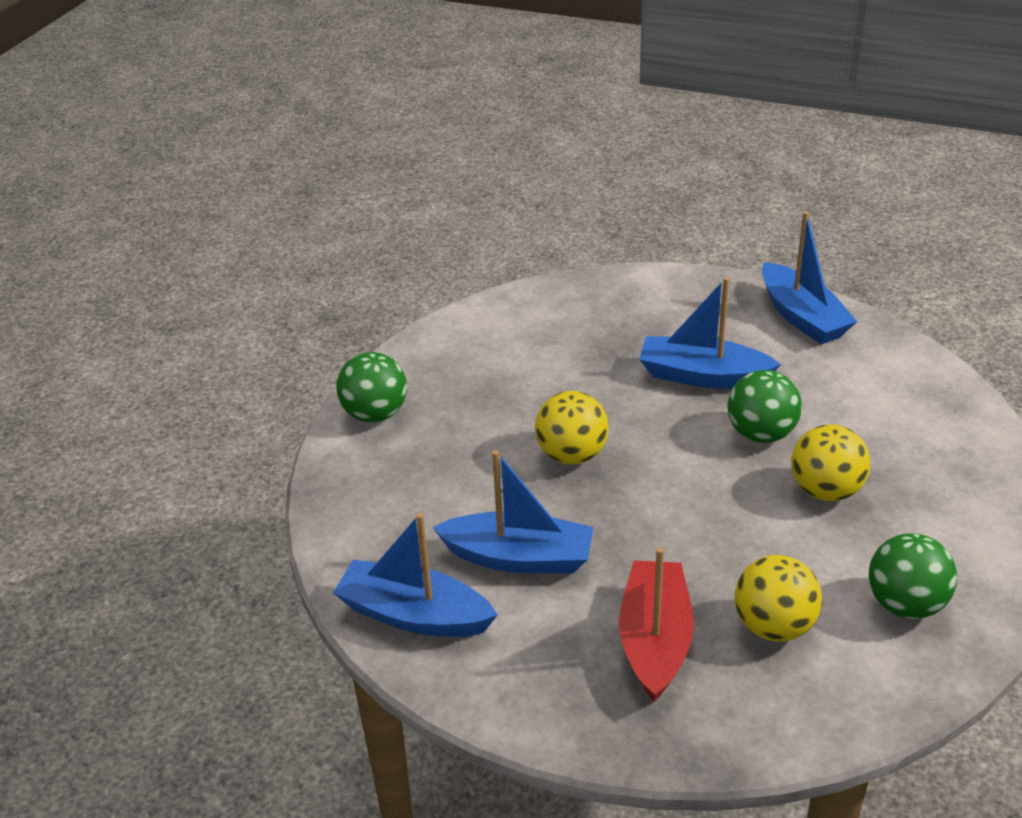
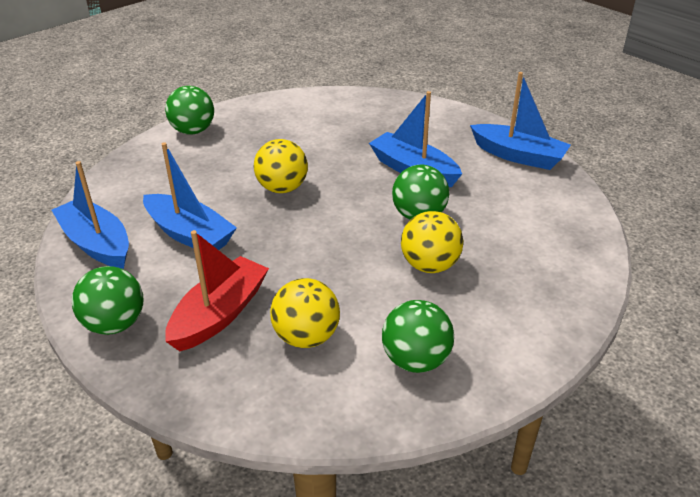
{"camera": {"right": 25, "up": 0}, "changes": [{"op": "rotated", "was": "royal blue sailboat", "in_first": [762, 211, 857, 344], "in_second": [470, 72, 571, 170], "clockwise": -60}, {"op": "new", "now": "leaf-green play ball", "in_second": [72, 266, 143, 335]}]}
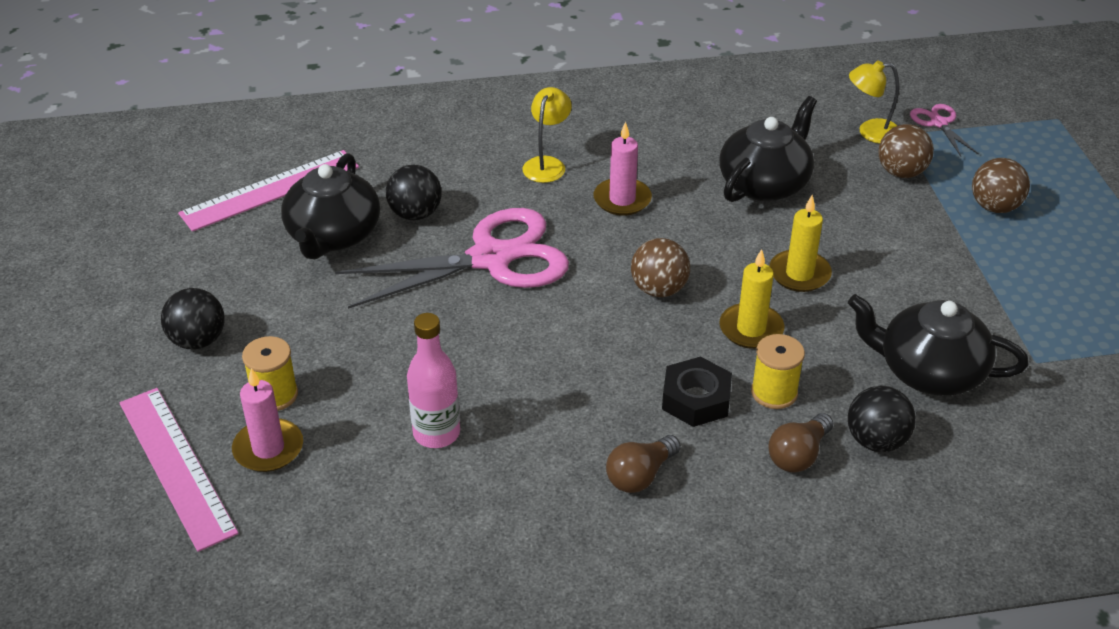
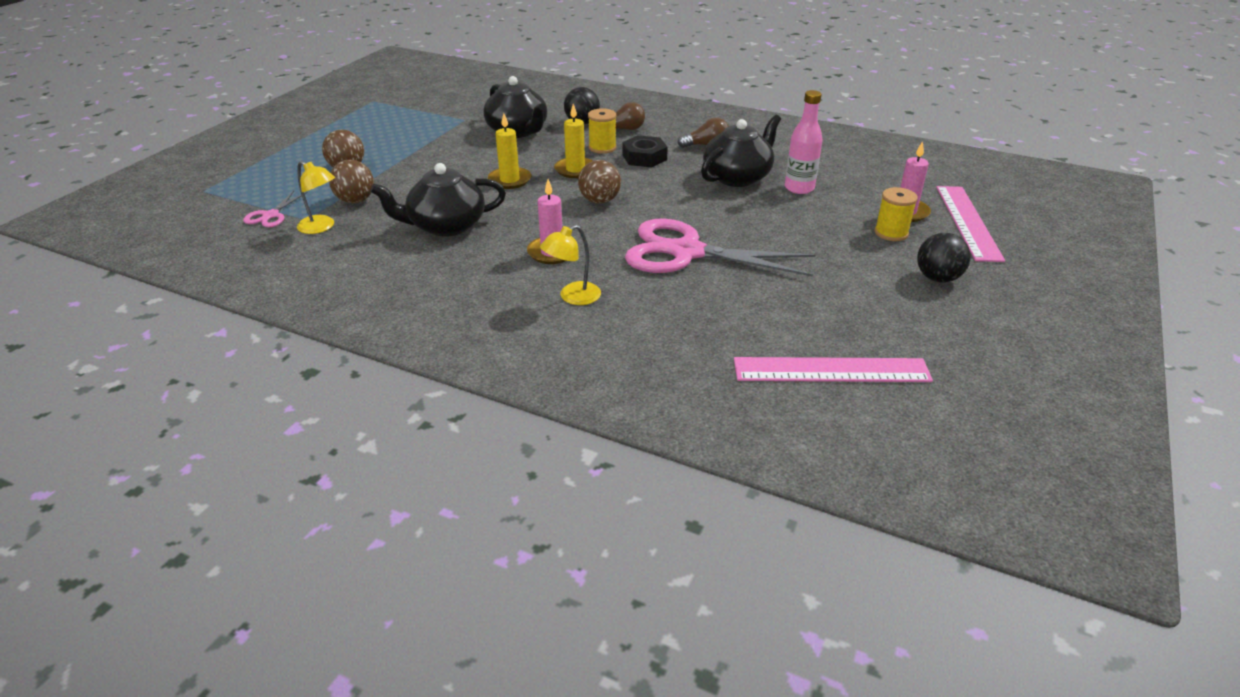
{"camera": {"right": -145, "up": -5}, "changes": [{"op": "shifted", "was": "black tea pot", "in_first": [281, 153, 380, 259], "in_second": [701, 115, 781, 187]}, {"op": "gone", "was": "black play ball", "in_first": [386, 165, 442, 220]}]}
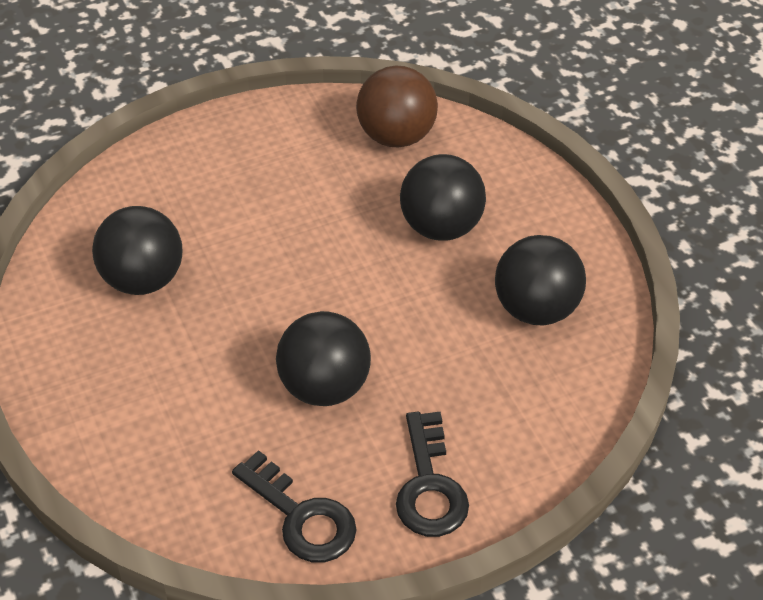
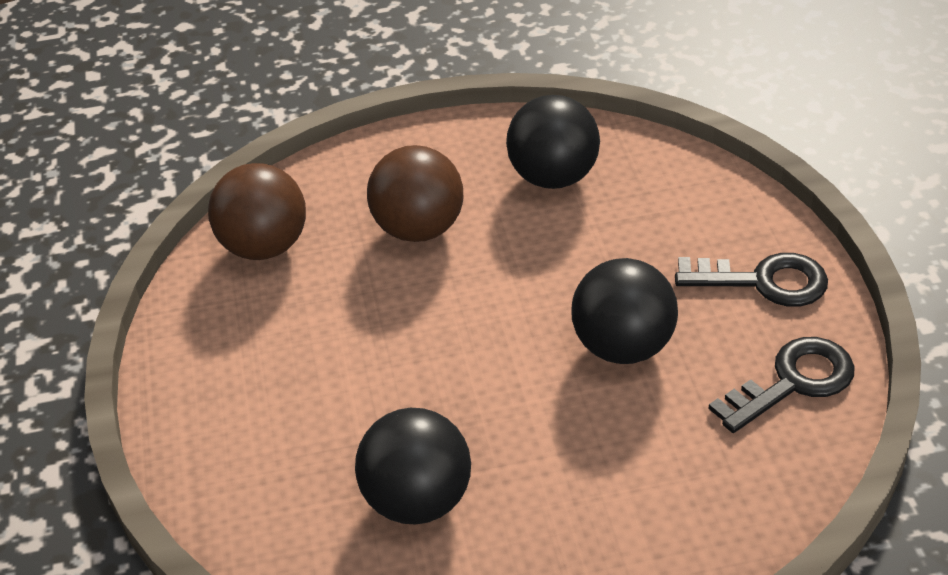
{"camera": {"right": -75, "up": -5}, "changes": [{"op": "repainted", "was": "black play ball", "now": "dark brown play ball", "in_first": [400, 154, 486, 241], "in_second": [367, 145, 463, 242]}]}
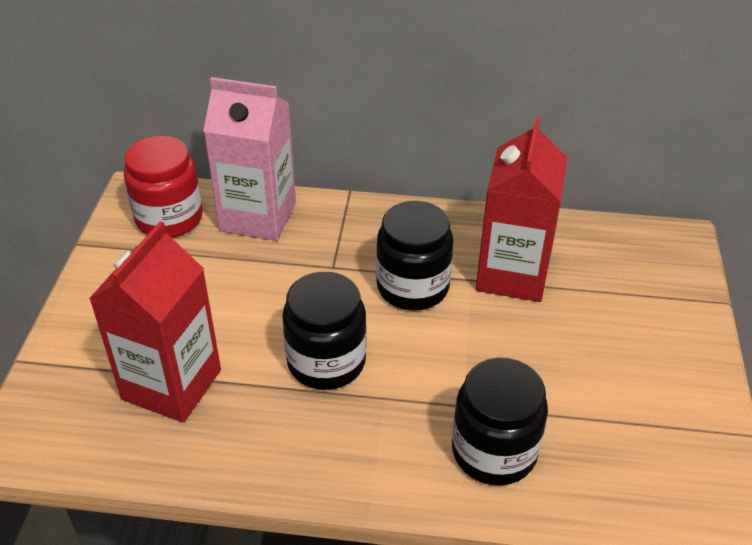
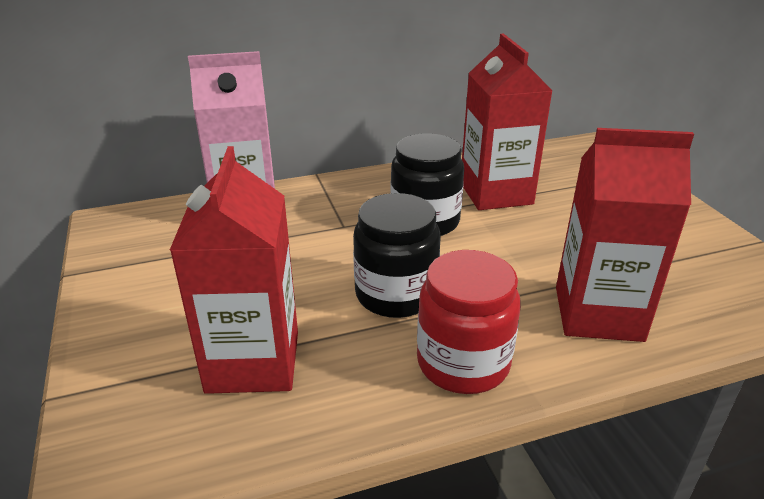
{"camera": {"right": -25, "up": -10}, "changes": [{"op": "shifted", "was": "red preserve jar", "in_first": [124, 136, 203, 238], "in_second": [417, 250, 521, 394]}, {"op": "swapped", "was": "black preserve jar", "now": "red milk carton", "in_first": [452, 358, 548, 486], "in_second": [556, 128, 694, 342]}]}
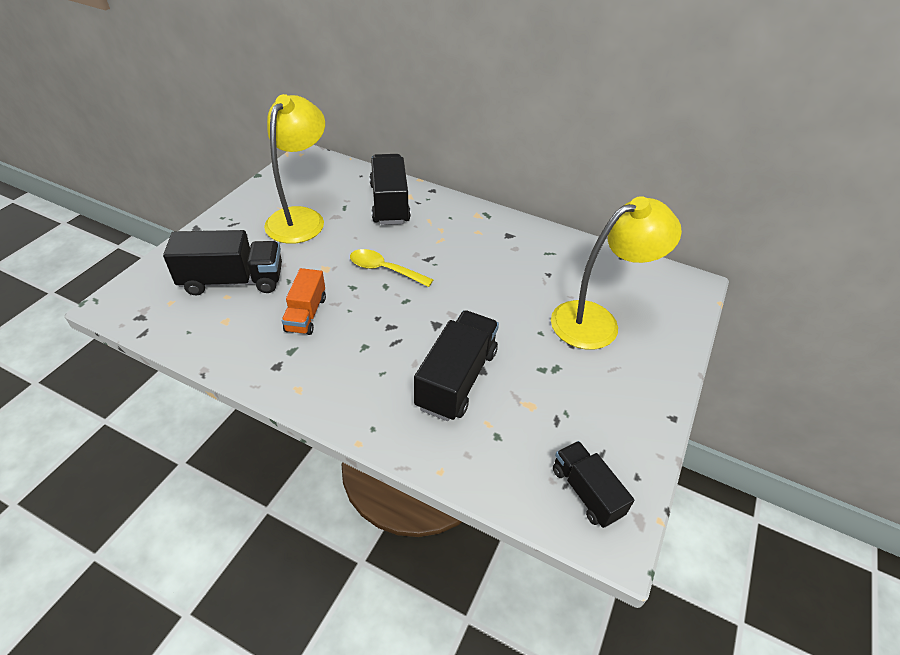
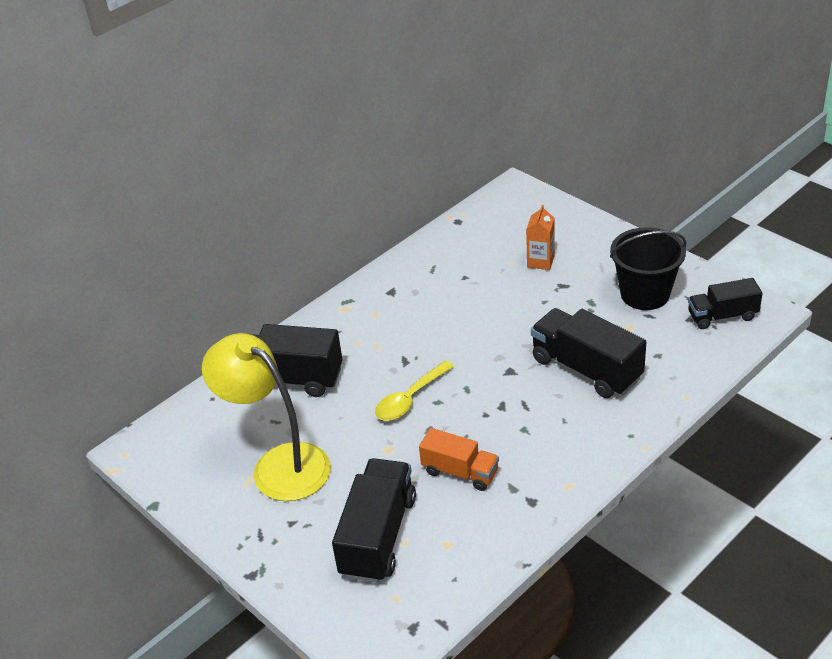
{"camera": {"right": -65, "up": -5}, "changes": [{"op": "swapped", "was": "yellow desk lamp", "now": "orange milk carton", "in_first": [551, 196, 682, 350], "in_second": [526, 205, 555, 270]}, {"op": "new", "now": "black bucket", "in_second": [610, 227, 687, 310]}]}
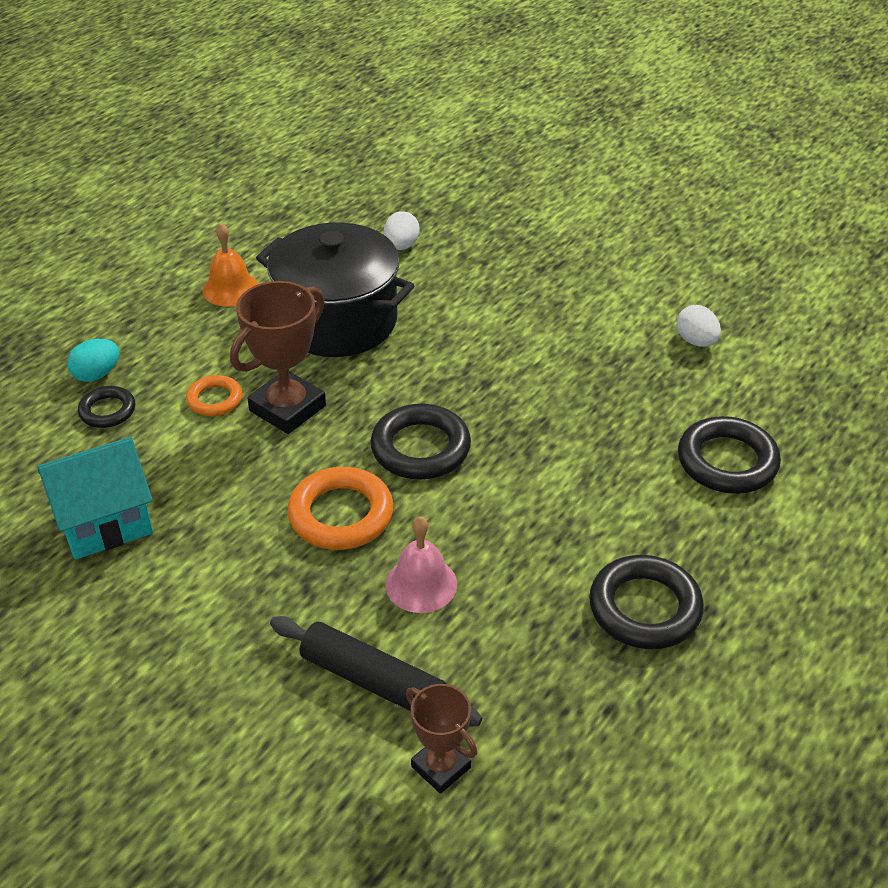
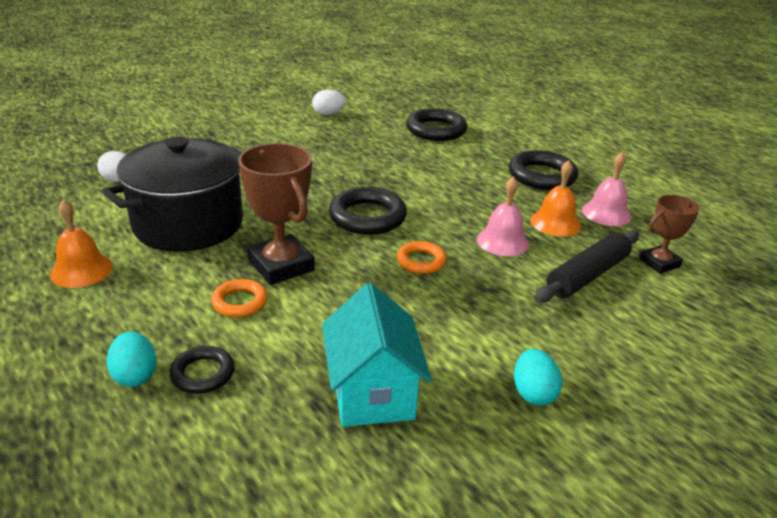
{"camera": {"right": -75, "up": -10}, "changes": [{"op": "scaled", "was": "orange ring", "in_first": [287, 467, 393, 550], "in_second": [397, 241, 446, 274], "ratio": 0.58}, {"op": "new", "now": "teal egg shape", "in_second": [514, 349, 562, 406]}, {"op": "new", "now": "orange bell", "in_second": [530, 160, 581, 237]}, {"op": "new", "now": "rose-pink bell", "in_second": [582, 152, 632, 226]}]}
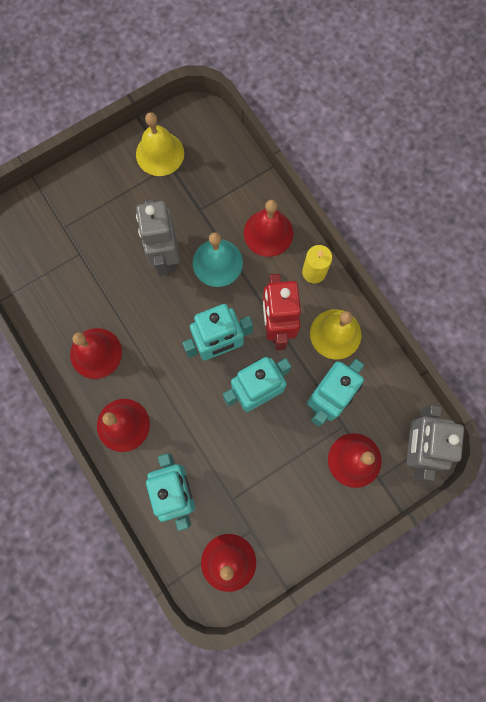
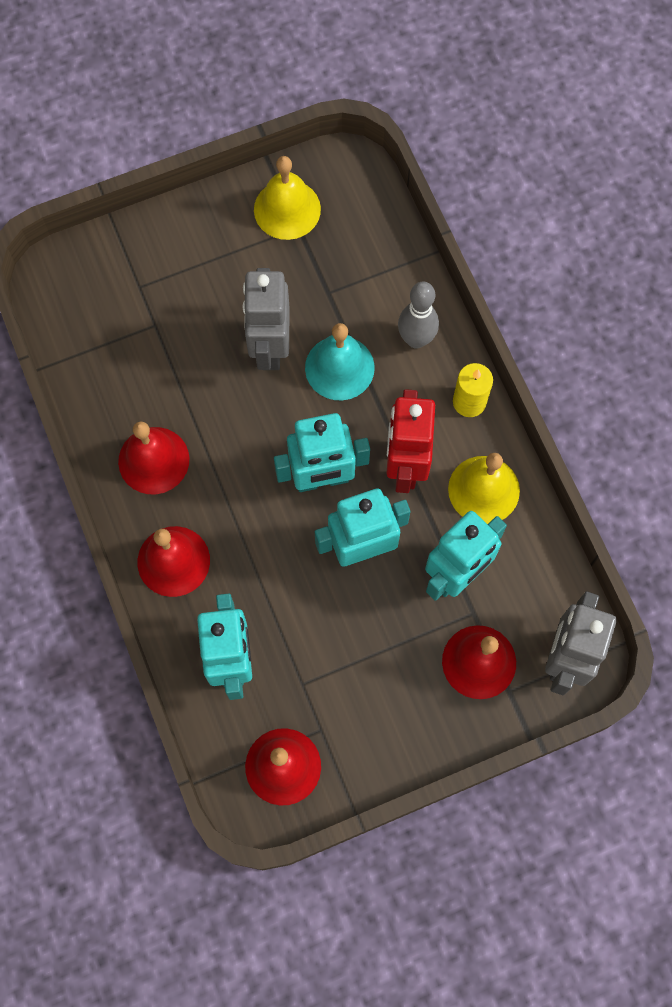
{"camera": {"right": 10, "up": -5}, "changes": [{"op": "swapped", "was": "red bell", "now": "grey bowling pin", "in_first": [244, 200, 293, 257], "in_second": [398, 282, 439, 349]}]}
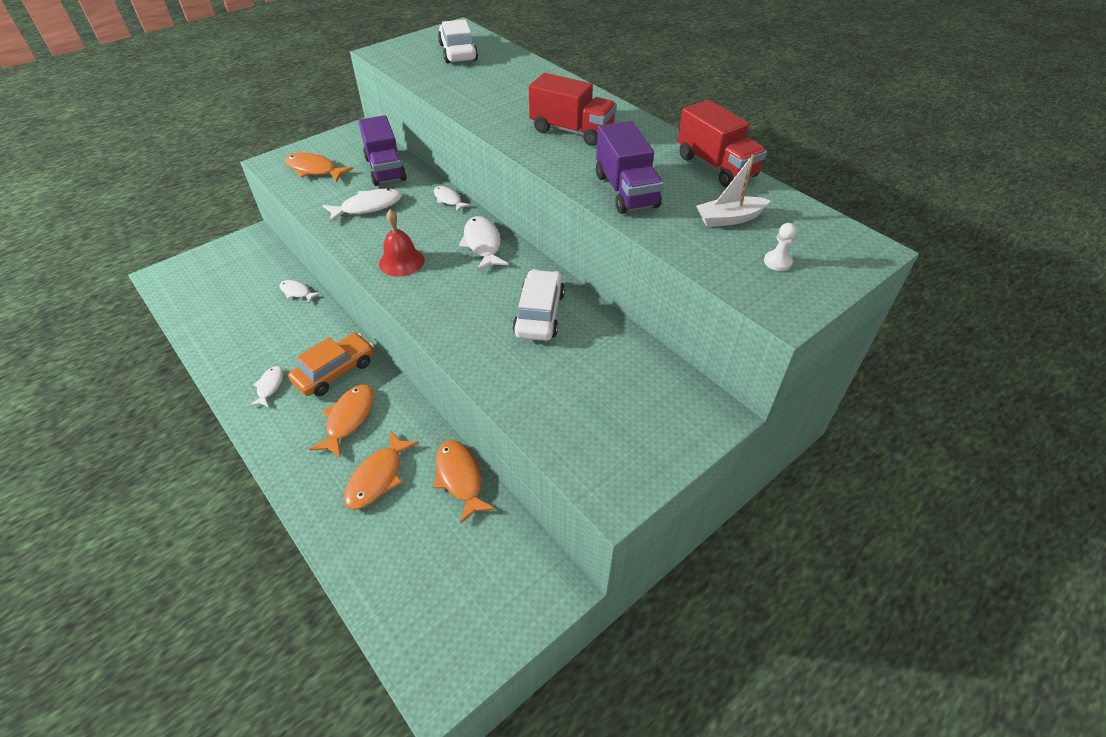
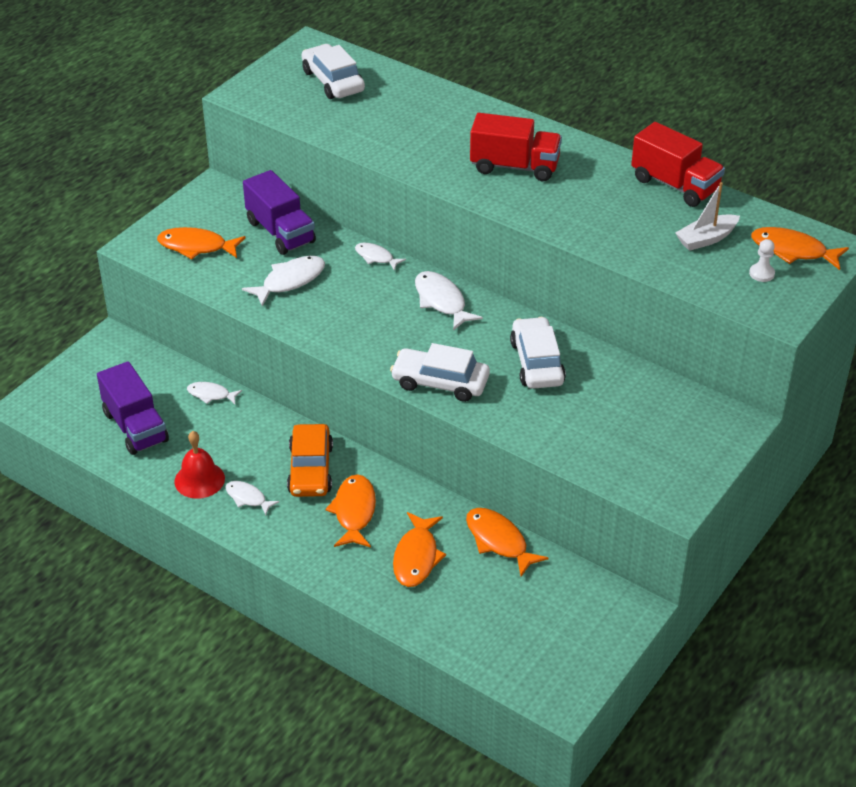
{"camera": {"right": -15, "up": -5}, "changes": [{"op": "rotated", "was": "white toy fish", "in_first": [249, 366, 283, 407], "in_second": [225, 481, 279, 516], "clockwise": -45}, {"op": "rotated", "was": "orange automobile", "in_first": [288, 333, 374, 396], "in_second": [287, 424, 333, 497], "clockwise": 150}, {"op": "shifted", "was": "red bell", "in_first": [379, 209, 425, 277], "in_second": [174, 431, 225, 499]}, {"op": "shifted", "was": "royal purple lorry", "in_first": [596, 121, 664, 214], "in_second": [97, 361, 169, 455]}, {"op": "new", "now": "white automobile", "in_second": [390, 343, 490, 402]}, {"op": "new", "now": "orange toy fish", "in_second": [751, 227, 849, 270]}]}
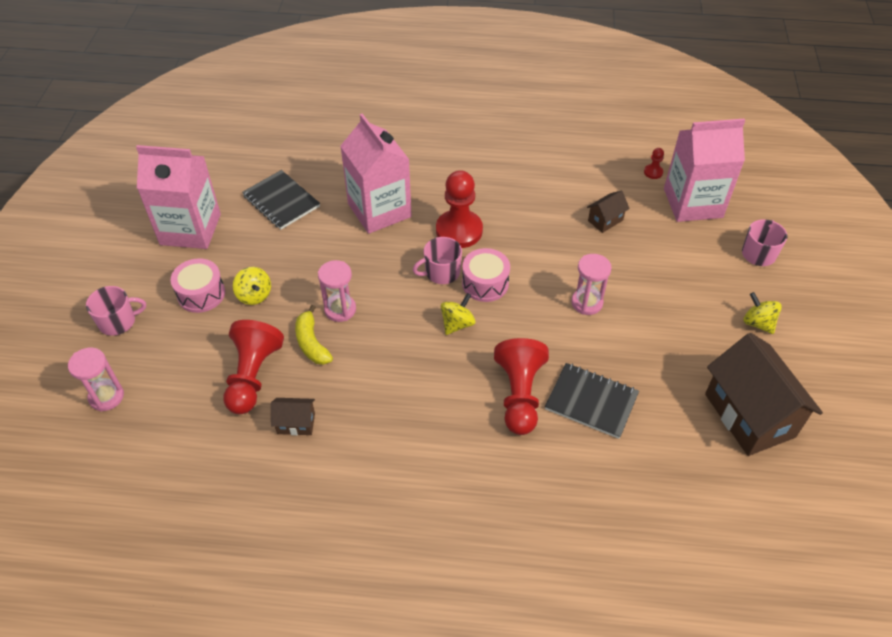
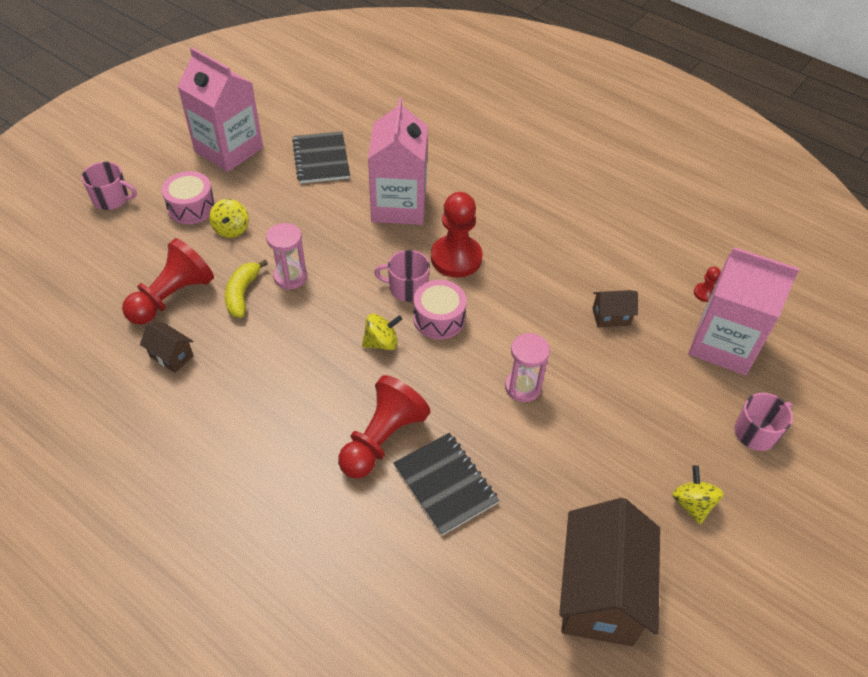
{"camera": {"right": 30, "up": 0}, "changes": [{"op": "gone", "was": "rose-pink sandglass", "in_first": [68, 348, 124, 412]}]}
